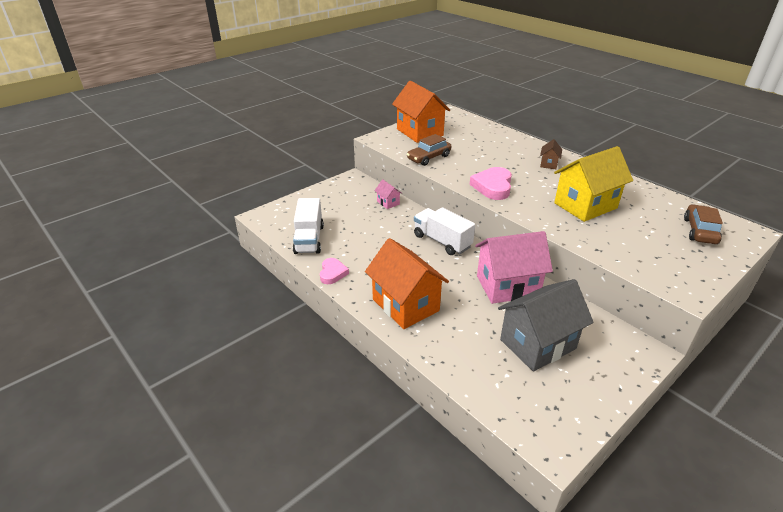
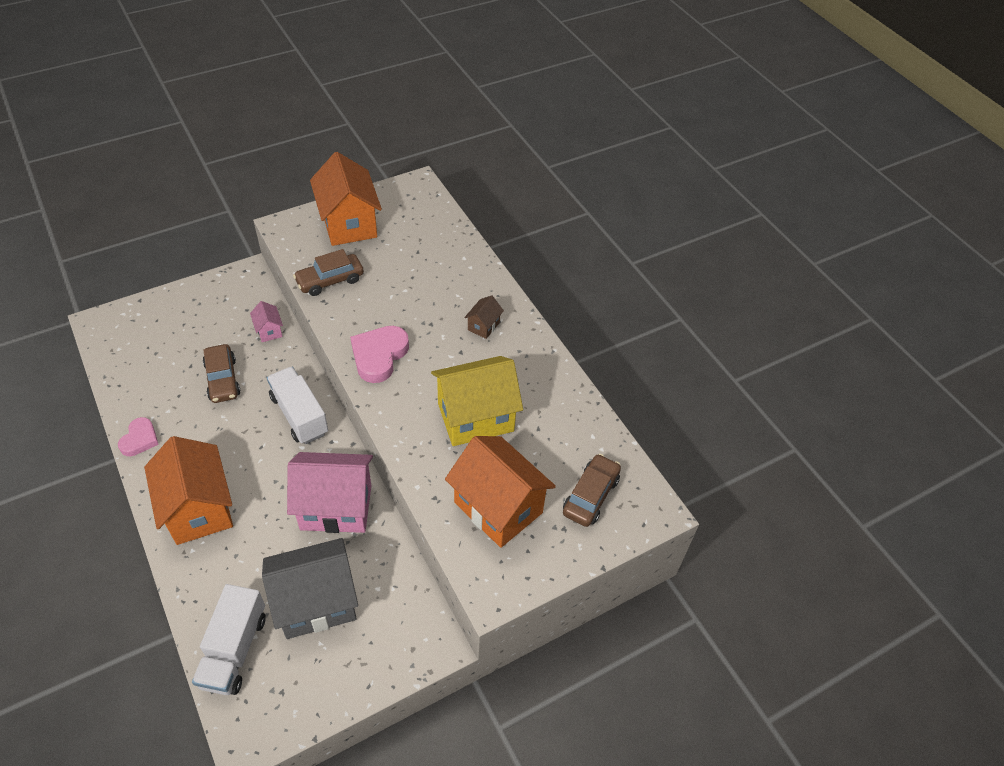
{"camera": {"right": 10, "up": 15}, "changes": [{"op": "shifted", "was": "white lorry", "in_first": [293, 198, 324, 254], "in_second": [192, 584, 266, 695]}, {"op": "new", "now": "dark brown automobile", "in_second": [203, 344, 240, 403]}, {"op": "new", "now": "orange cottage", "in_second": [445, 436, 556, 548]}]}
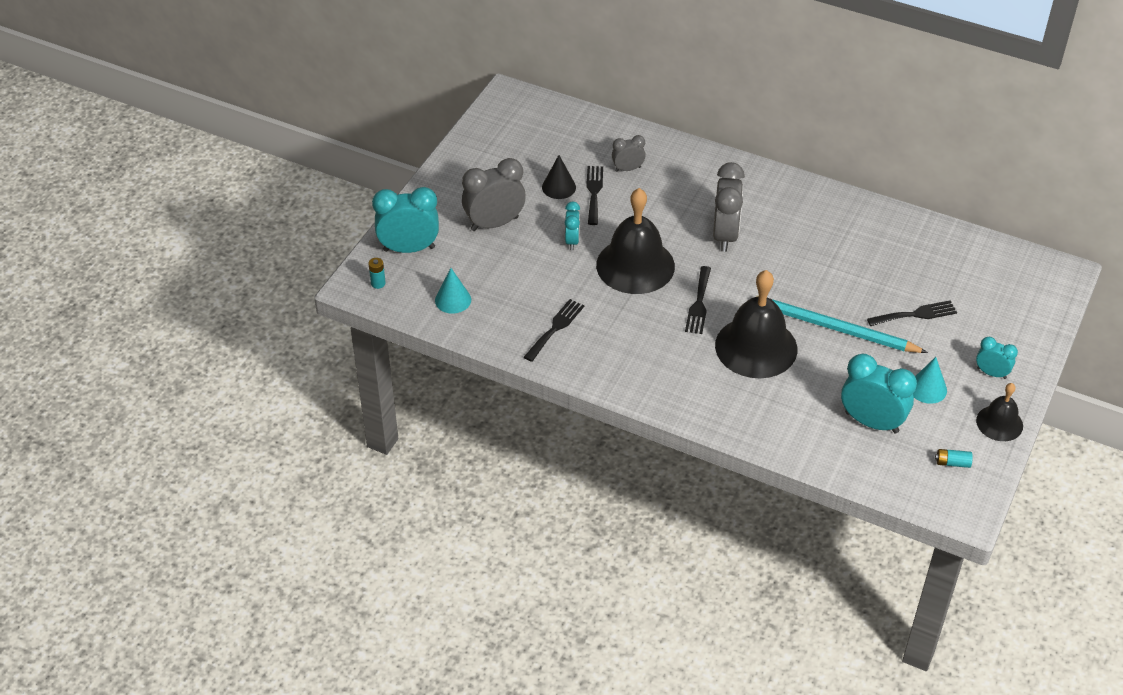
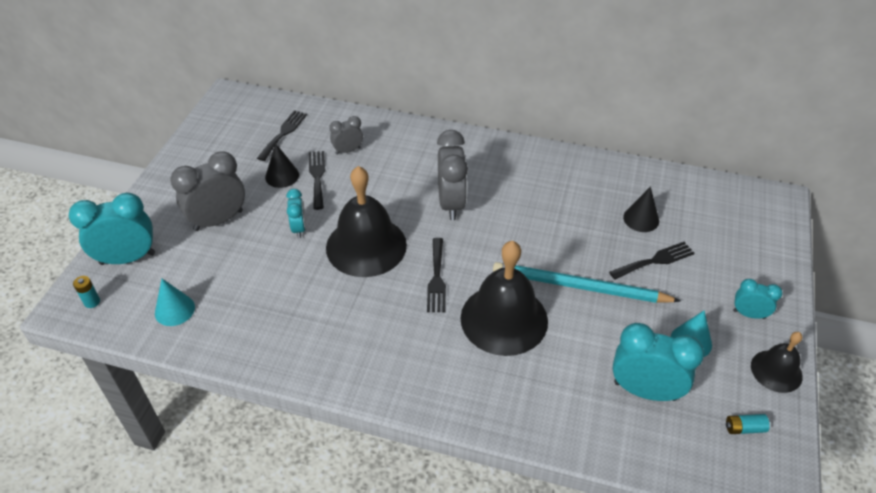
{"camera": {"right": -10, "up": 0}, "changes": [{"op": "shifted", "was": "black dinner fork", "in_first": [524, 299, 584, 362], "in_second": [257, 110, 307, 161]}, {"op": "new", "now": "black cone shape", "in_second": [623, 186, 659, 232]}]}
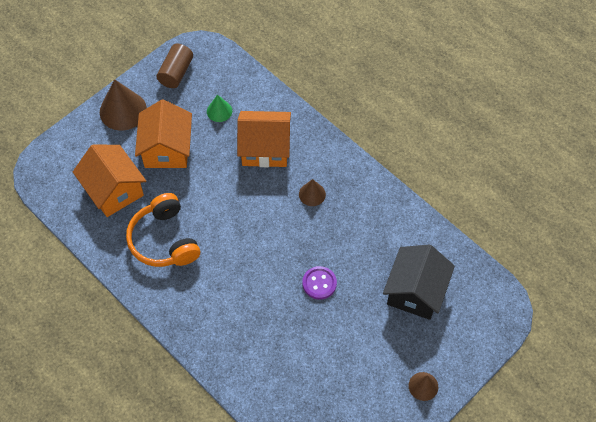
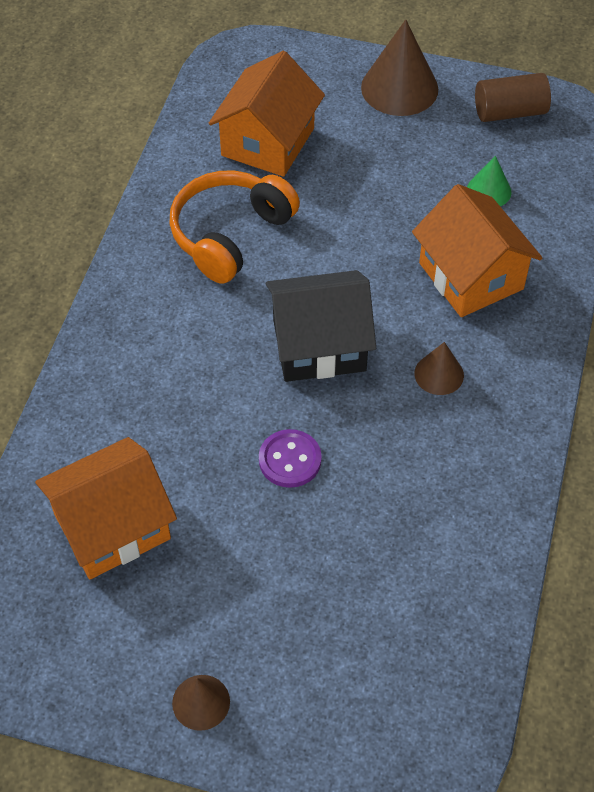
{"camera": {"right": 60, "up": -5}, "changes": [{"op": "shifted", "was": "orange cottage", "in_first": [135, 99, 192, 168], "in_second": [35, 437, 177, 579]}, {"op": "shifted", "was": "black cottage", "in_first": [383, 244, 455, 320], "in_second": [266, 270, 376, 382]}]}
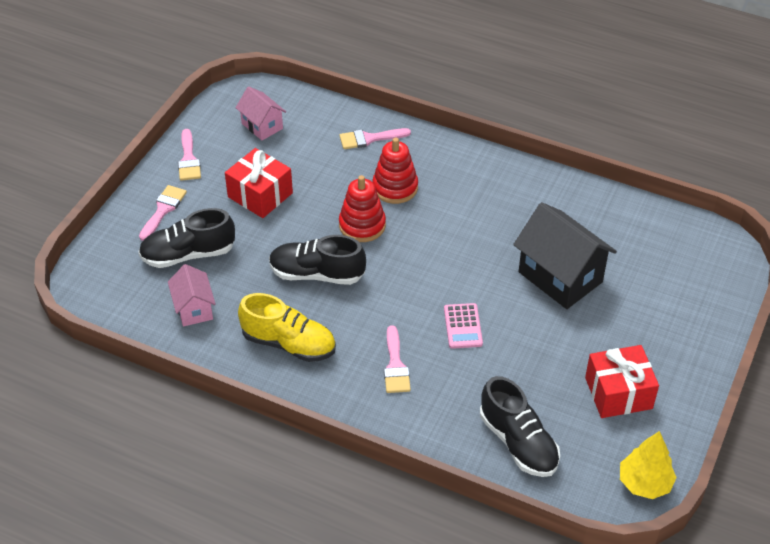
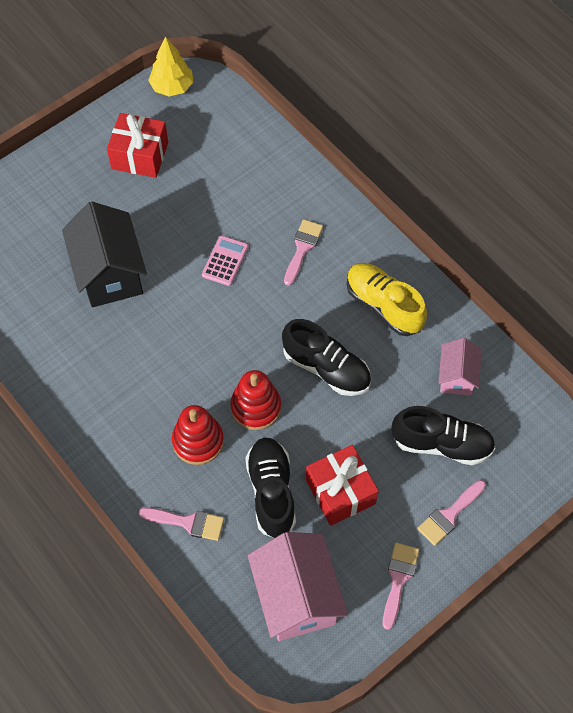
{"camera": {"right": -155, "up": 15}, "changes": [{"op": "scaled", "was": "rose-pink cottage", "in_first": [236, 86, 286, 140], "in_second": [247, 532, 348, 641], "ratio": 1.78}, {"op": "shifted", "was": "black shoe", "in_first": [480, 376, 560, 477], "in_second": [245, 438, 296, 538]}]}
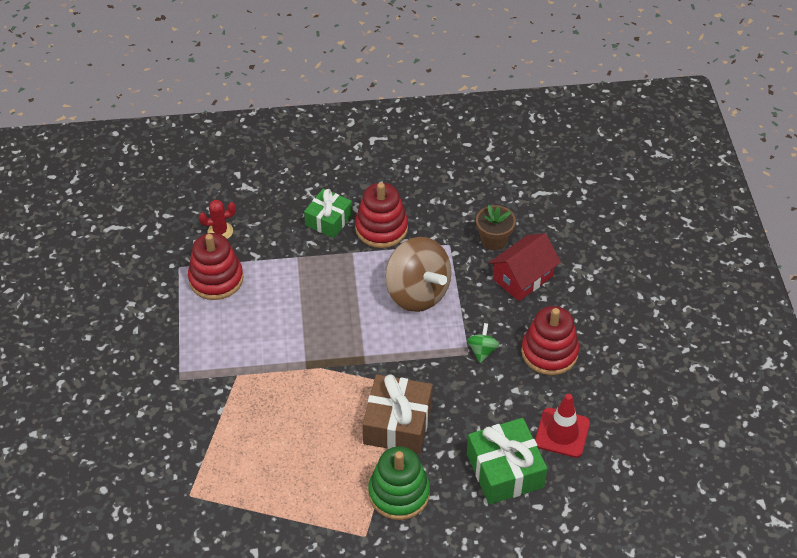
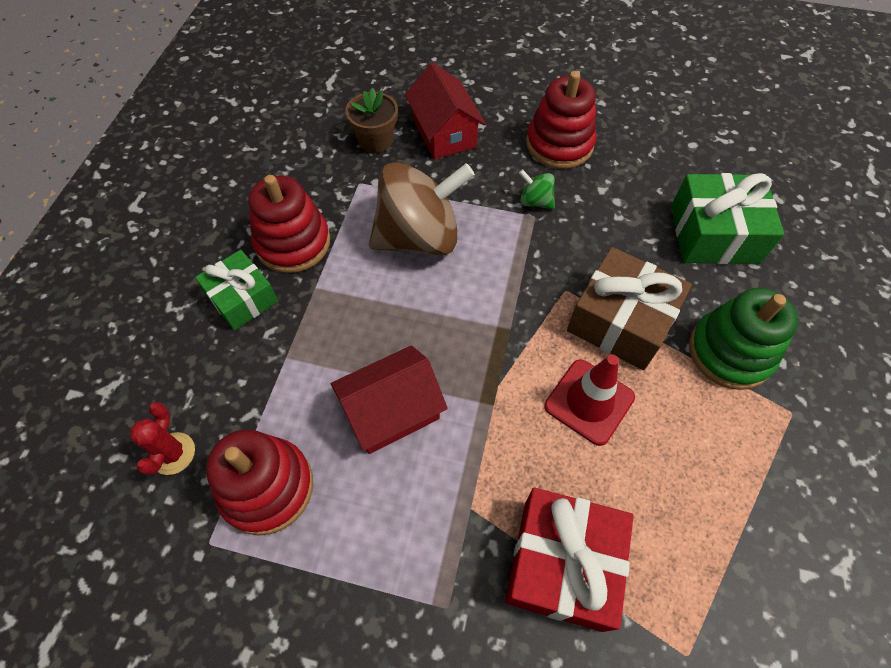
{"camera": {"right": -70, "up": 10}, "changes": [{"op": "shifted", "was": "red safety cone", "in_first": [535, 394, 590, 458], "in_second": [544, 355, 635, 446]}, {"op": "new", "now": "red cottage", "in_second": [331, 345, 448, 454]}, {"op": "new", "now": "red gift", "in_second": [505, 488, 634, 632]}]}
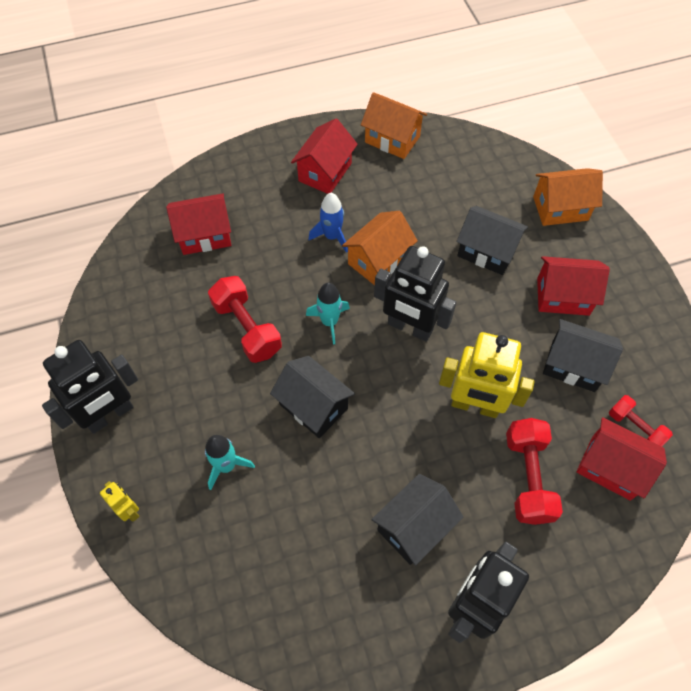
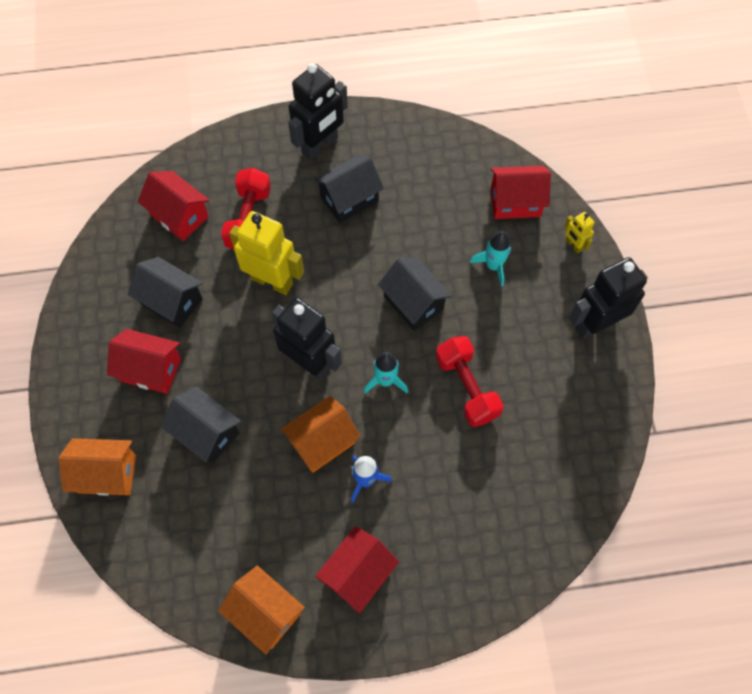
{"camera": {"right": -170, "up": 5}, "changes": [{"op": "shifted", "was": "red cottage", "in_first": [166, 193, 231, 255], "in_second": [491, 166, 551, 219]}, {"op": "gone", "was": "red free weight", "in_first": [609, 395, 673, 447]}]}
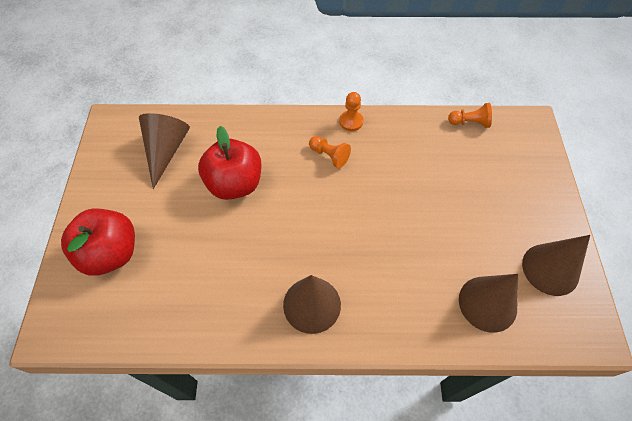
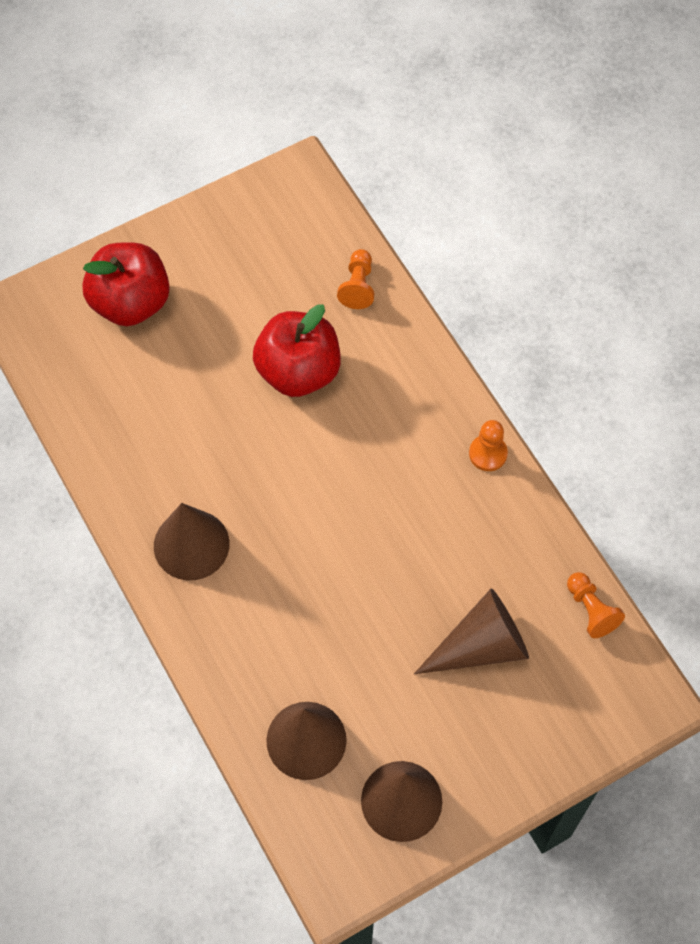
{"camera": {"right": 60, "up": 5}, "changes": [{"op": "shifted", "was": "dark brown cone shape", "in_first": [139, 113, 190, 189], "in_second": [414, 588, 529, 674]}, {"op": "shifted", "was": "orange chess pawn", "in_first": [309, 136, 351, 168], "in_second": [337, 249, 374, 309]}]}
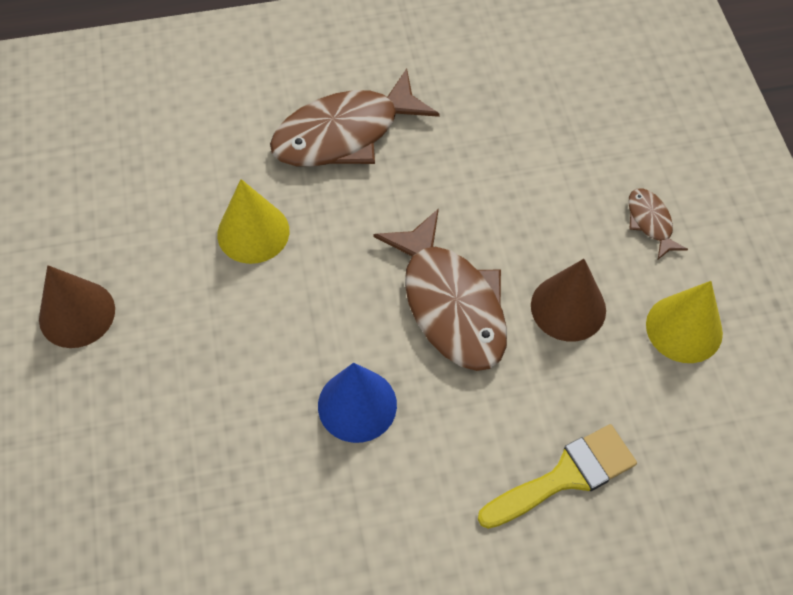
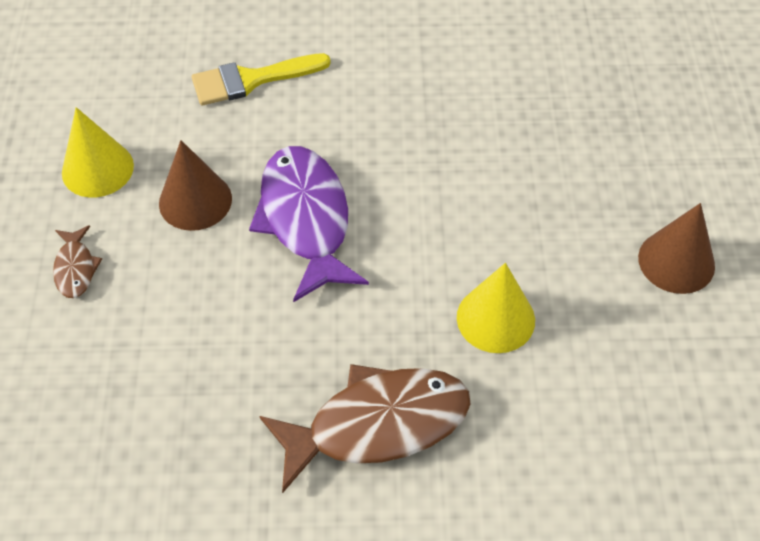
{"camera": {"right": -170, "up": -5}, "changes": [{"op": "gone", "was": "royal blue cone shape", "in_first": [318, 363, 397, 443]}, {"op": "repainted", "was": "dark brown toy fish", "now": "royal purple toy fish", "in_first": [374, 208, 507, 371], "in_second": [249, 146, 369, 302]}]}
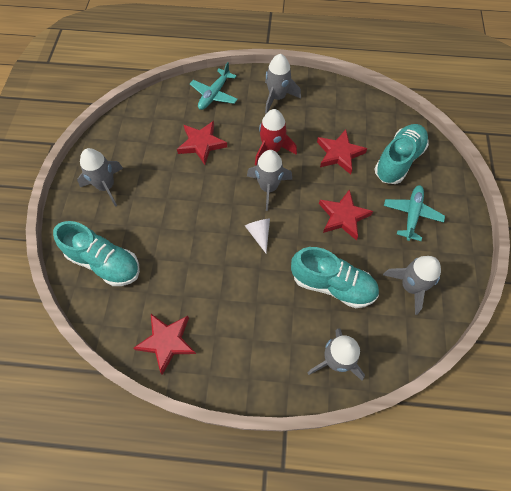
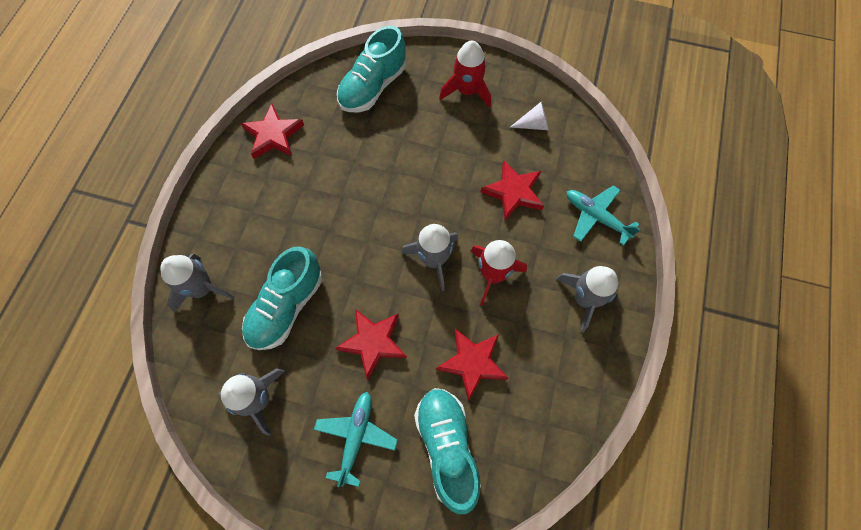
{"camera": {"right": 100, "up": 5}, "changes": [{"op": "repainted", "was": "grey rocket", "now": "red rocket", "in_first": [77, 148, 123, 207], "in_second": [439, 41, 491, 108]}, {"op": "shifted", "was": "white cone shape", "in_first": [245, 218, 270, 253], "in_second": [510, 102, 549, 130]}, {"op": "rotated", "was": "teal shoe", "in_first": [375, 124, 429, 184], "in_second": [414, 388, 481, 514], "clockwise": -150}, {"op": "rotated", "was": "teal aeroplane", "in_first": [384, 185, 445, 241], "in_second": [314, 392, 398, 487], "clockwise": -105}]}
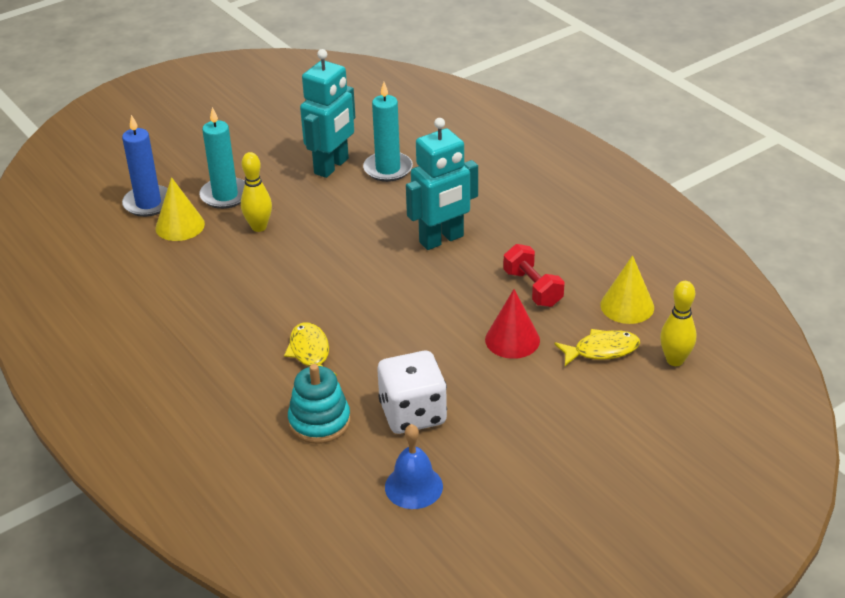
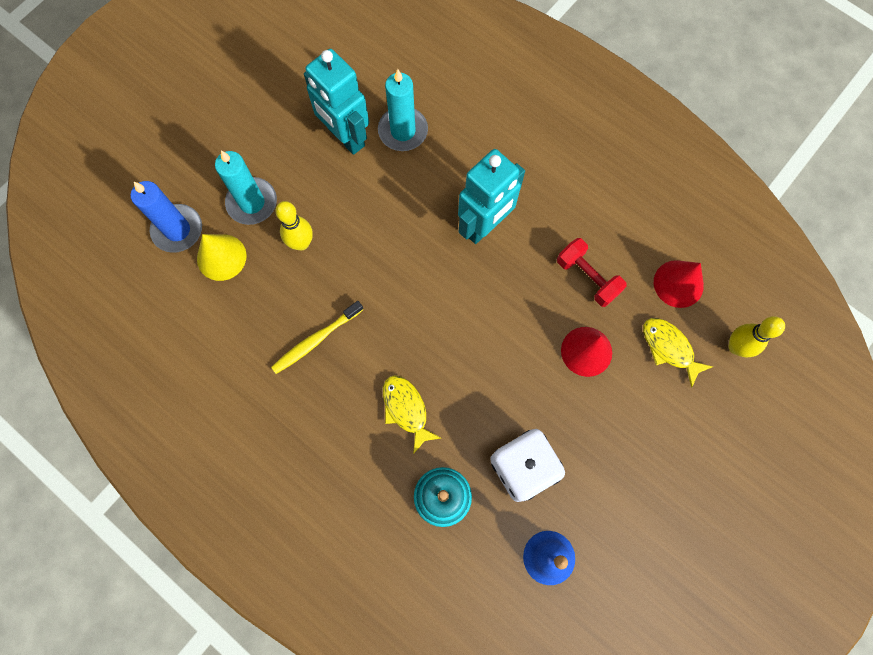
{"camera": {"right": -15, "up": 35}, "changes": [{"op": "rotated", "was": "teal robot", "in_first": [300, 49, 355, 178], "in_second": [304, 49, 369, 155], "clockwise": 120}, {"op": "rotated", "was": "yellow toy fish", "in_first": [554, 329, 640, 366], "in_second": [643, 318, 713, 388], "clockwise": -105}, {"op": "repainted", "was": "yellow cone shape", "now": "red cone shape", "in_first": [601, 255, 654, 324], "in_second": [654, 260, 704, 308]}, {"op": "new", "now": "yellow tooth brush", "in_second": [271, 301, 363, 374]}]}
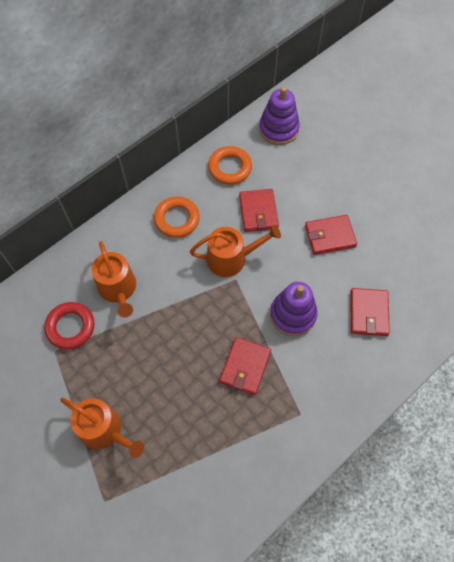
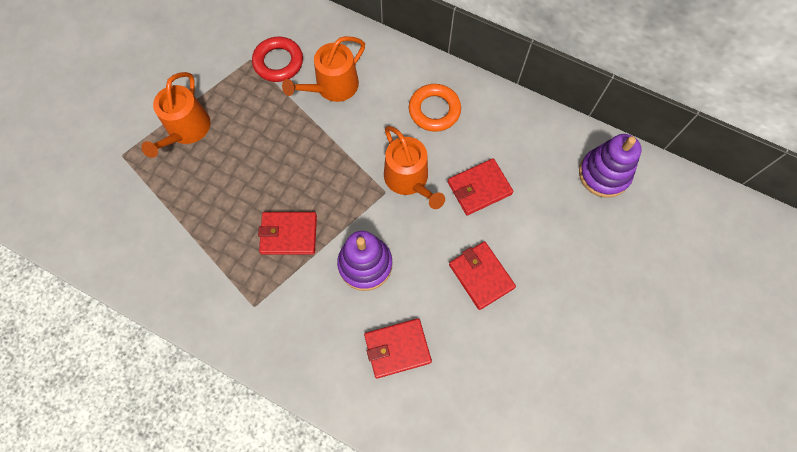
{"camera": {"right": 70, "up": 5}, "changes": [{"op": "gone", "was": "orange ring", "in_first": [208, 146, 252, 185]}]}
